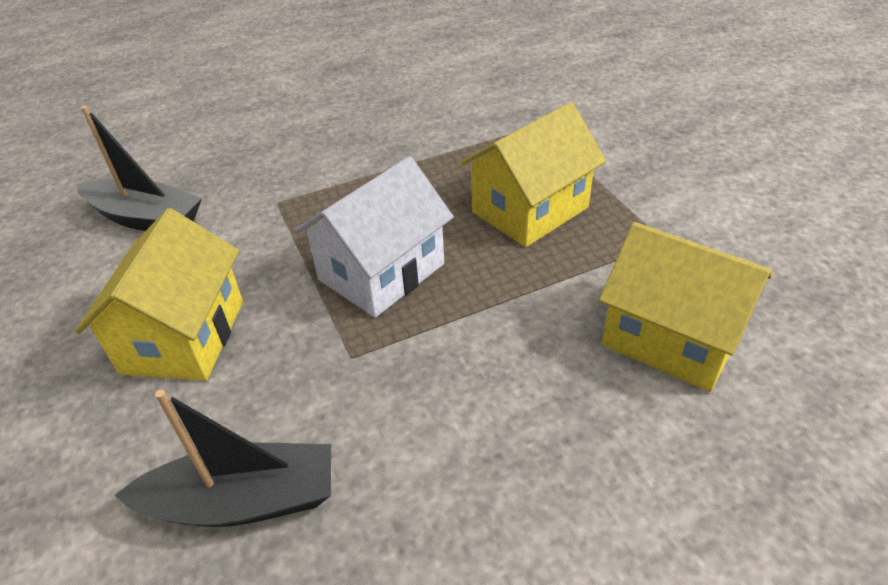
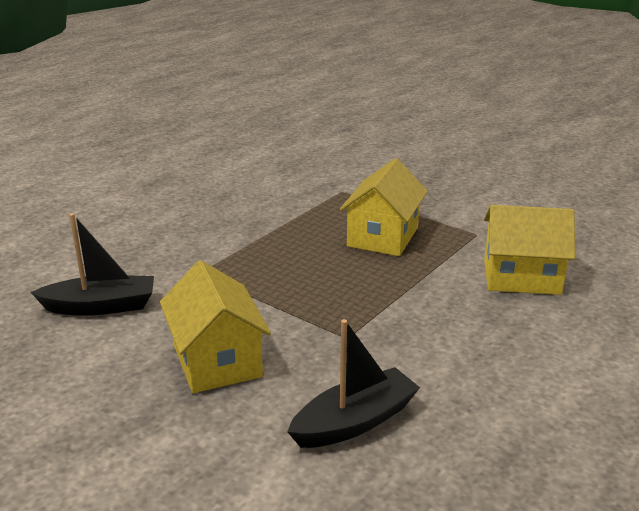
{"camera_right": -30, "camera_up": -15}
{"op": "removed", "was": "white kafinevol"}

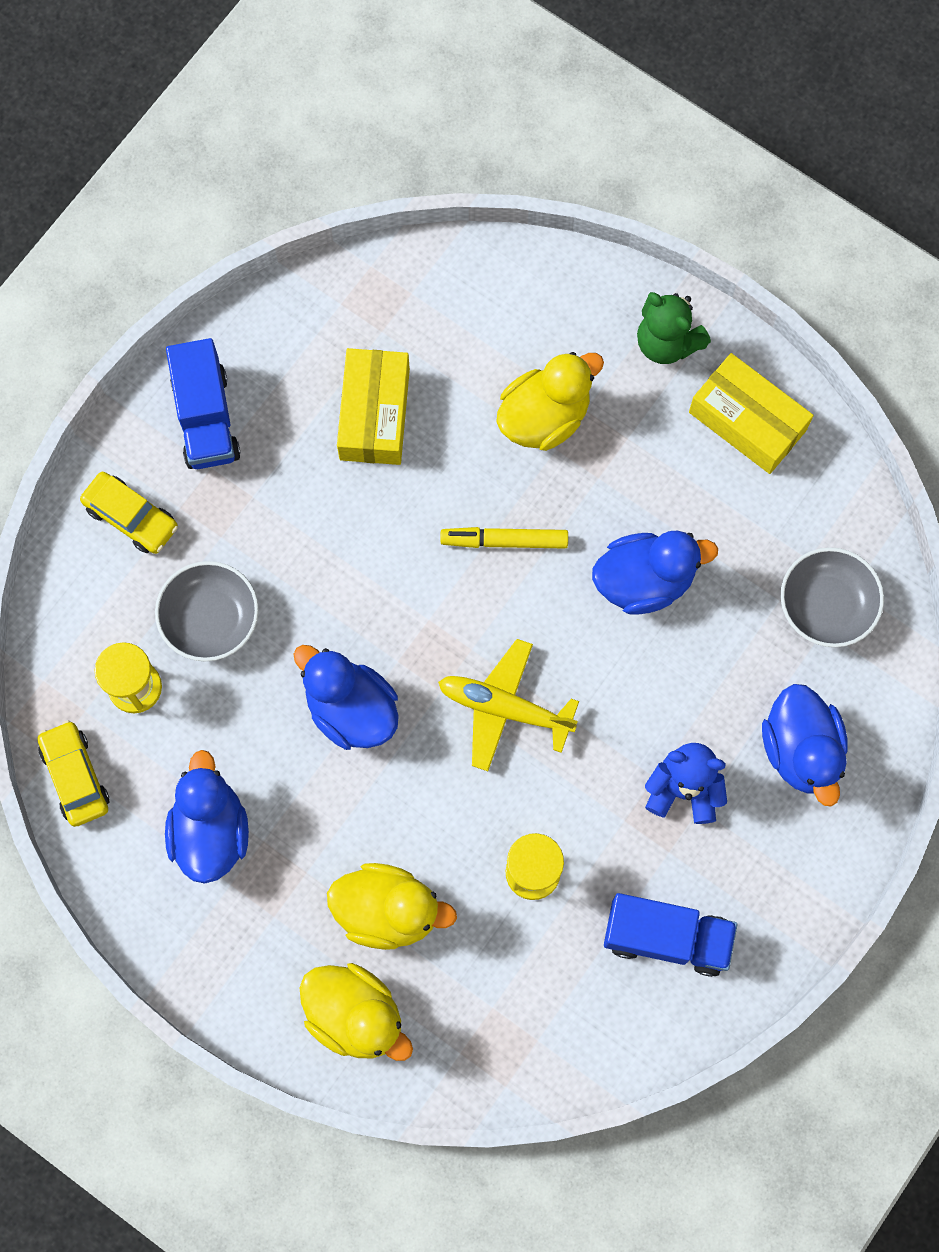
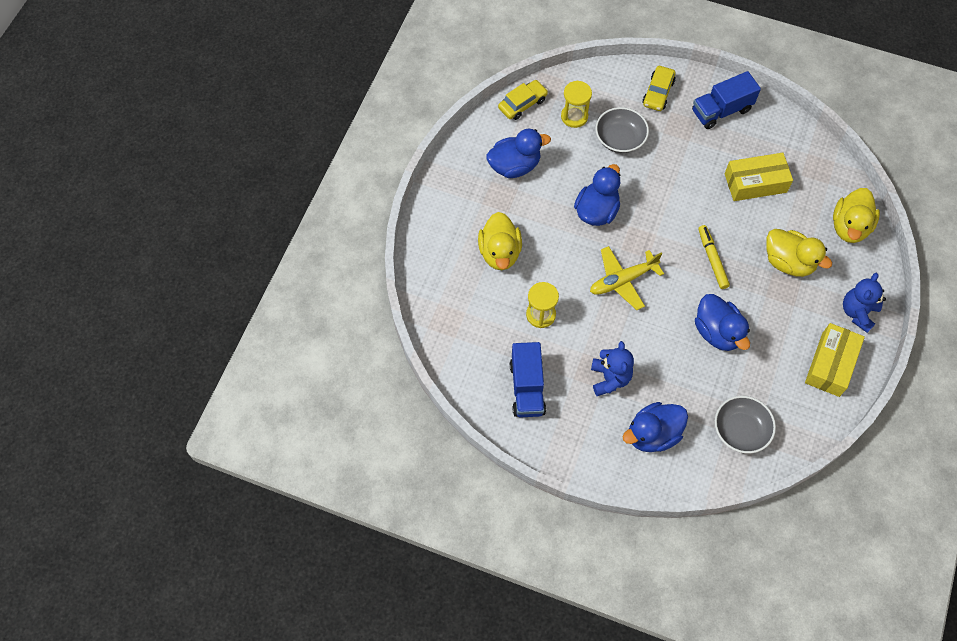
{"camera_right": 75, "camera_up": -10}
{"op": "moved", "was": "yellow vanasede (1st from left in the first image)", "now": "yellow vanasede (3rd from left)"}
{"op": "turned", "was": "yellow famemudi", "clockwise": -120}
{"op": "recoloured", "was": "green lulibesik", "now": "blue lulibesik (2nd from left)"}

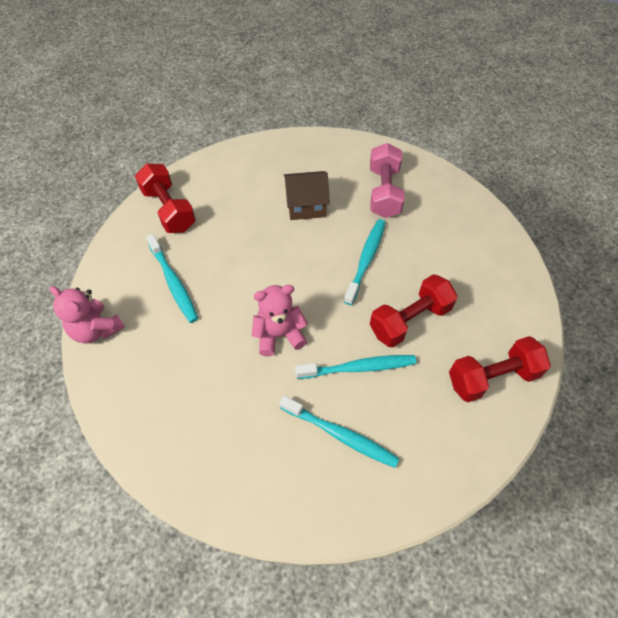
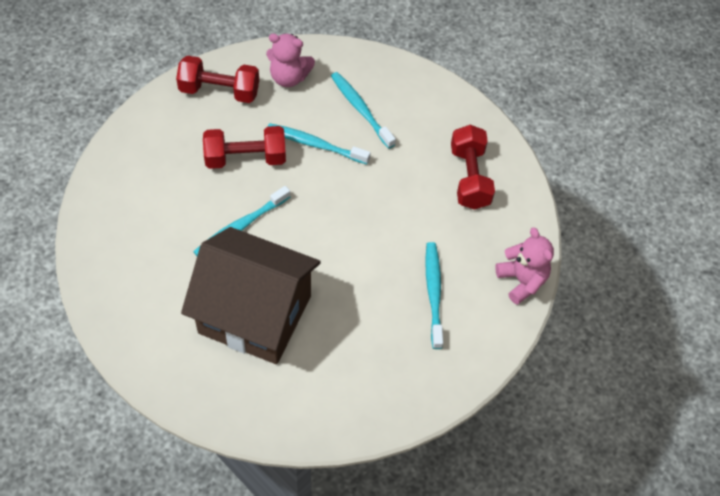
{"camera_right": -155, "camera_up": 0}
{"op": "moved", "was": "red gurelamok (1st from left in the first image)", "now": "red gurelamok (3rd from left)"}
{"op": "moved", "was": "pink lulibesik (2nd from left in the first image)", "now": "pink lulibesik (1st from left)"}
{"op": "resized", "was": "brown kafinevol", "ratio": 2.04}
{"op": "removed", "was": "pink gurelamok"}

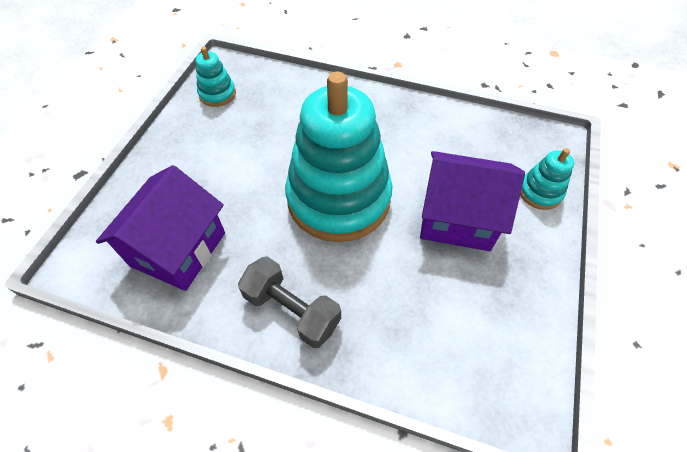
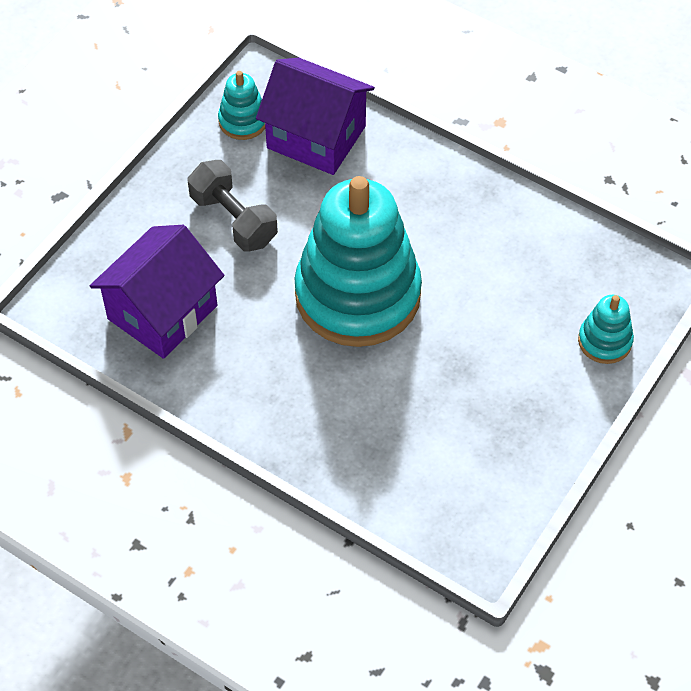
{"camera_right": 15, "camera_up": 0}
{"op": "moved", "was": "grey gurelamok"}
{"op": "moved", "was": "purple kafinevol (2nd from left)"}

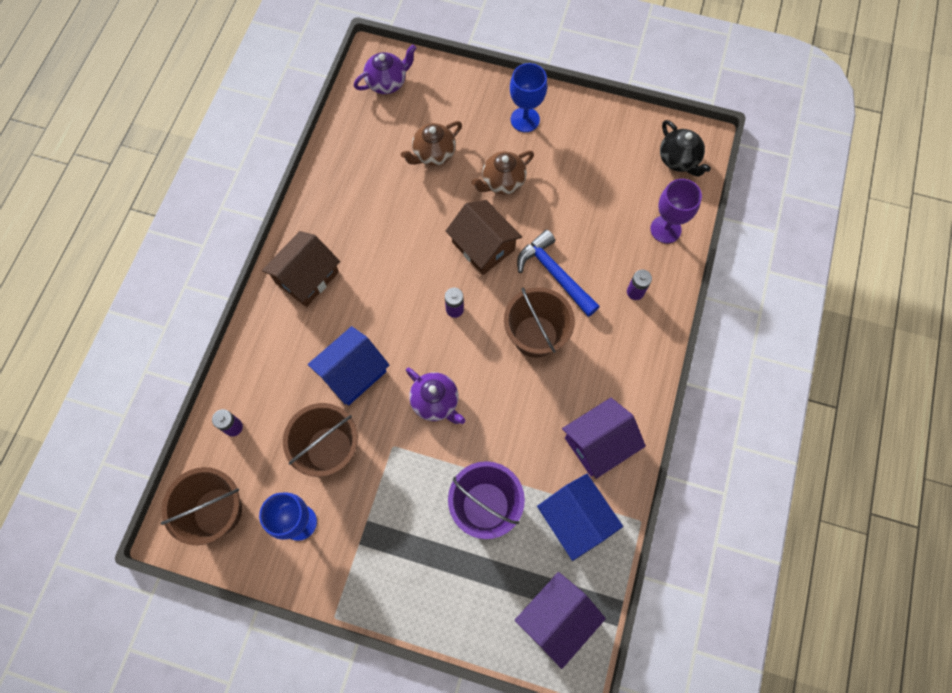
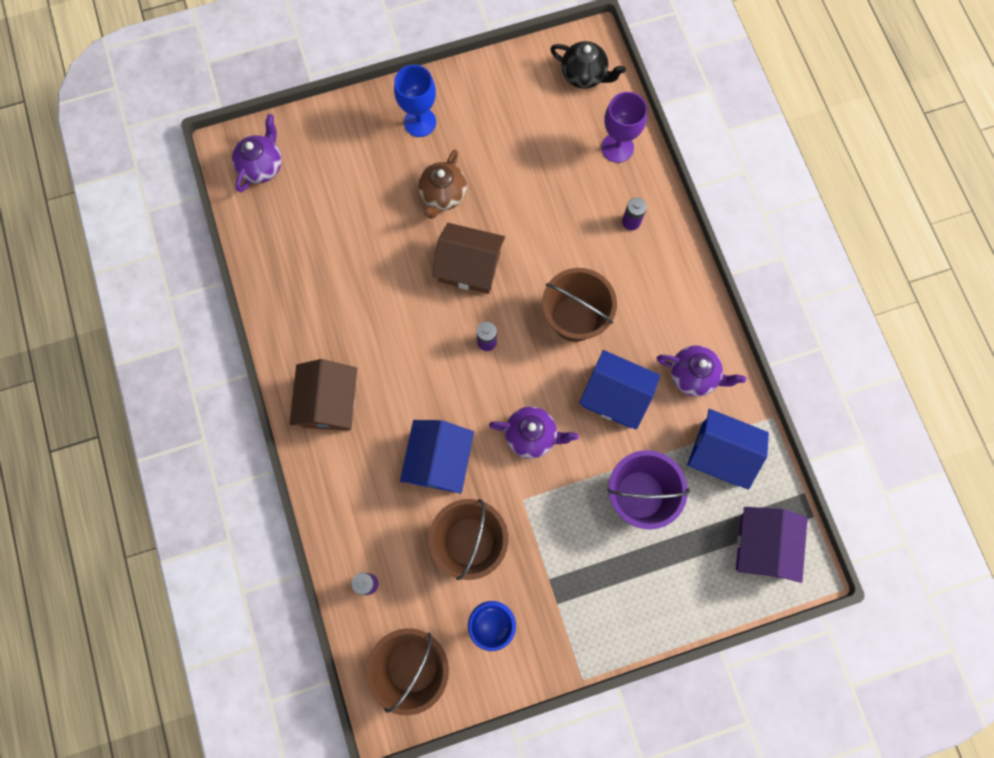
{"camera_right": -35, "camera_up": 5}
{"op": "removed", "was": "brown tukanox (1st from left)"}
{"op": "removed", "was": "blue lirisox"}
{"op": "replaced", "was": "purple kafinevol (2nd from left)", "now": "purple tukanox (3rd from left)"}
{"op": "added", "now": "blue kafinevol (2nd from left)"}

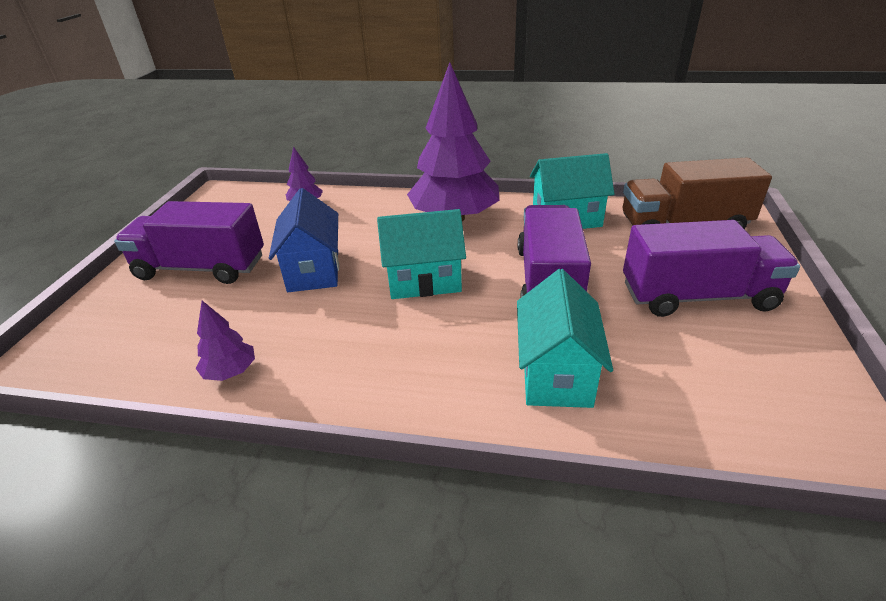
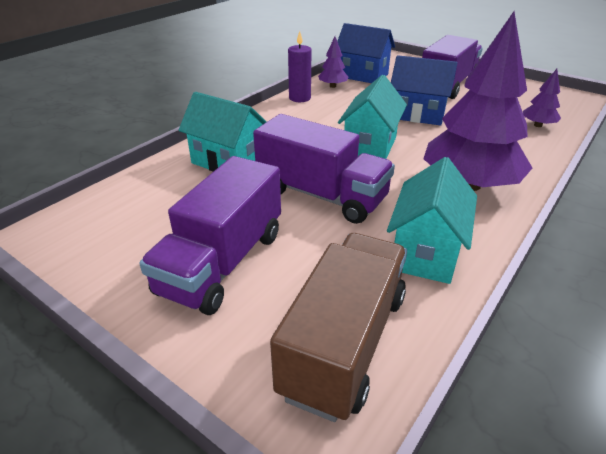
{"camera_right": 115, "camera_up": 0}
{"op": "added", "now": "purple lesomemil"}
{"op": "added", "now": "blue kafinevol (1st from left)"}

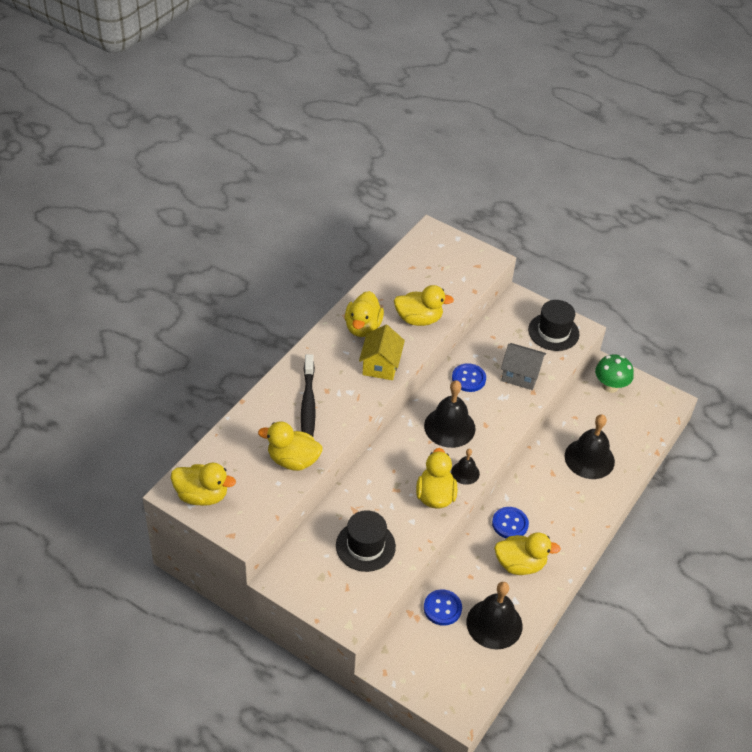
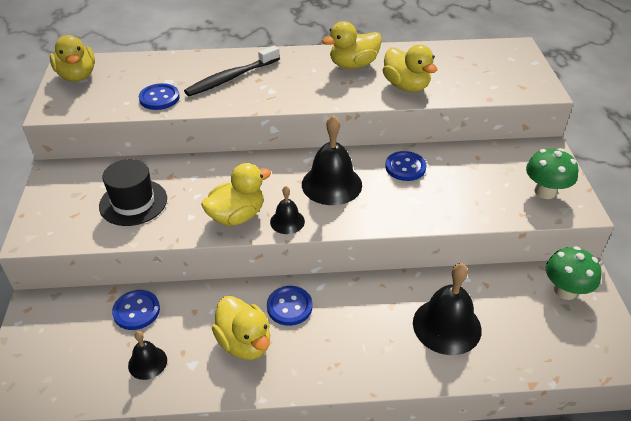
{"camera_right": 55, "camera_up": -5}
{"op": "replaced", "was": "yellow vanasede (2nd from left)", "now": "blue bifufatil (2nd from left)"}
{"op": "removed", "was": "yellow kafinevol"}
{"op": "resized", "was": "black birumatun (3rd from left in the first image)", "ratio": 0.54}
{"op": "removed", "was": "grey kafinevol"}
{"op": "replaced", "was": "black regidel (2nd from left)", "now": "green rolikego (1st from left)"}

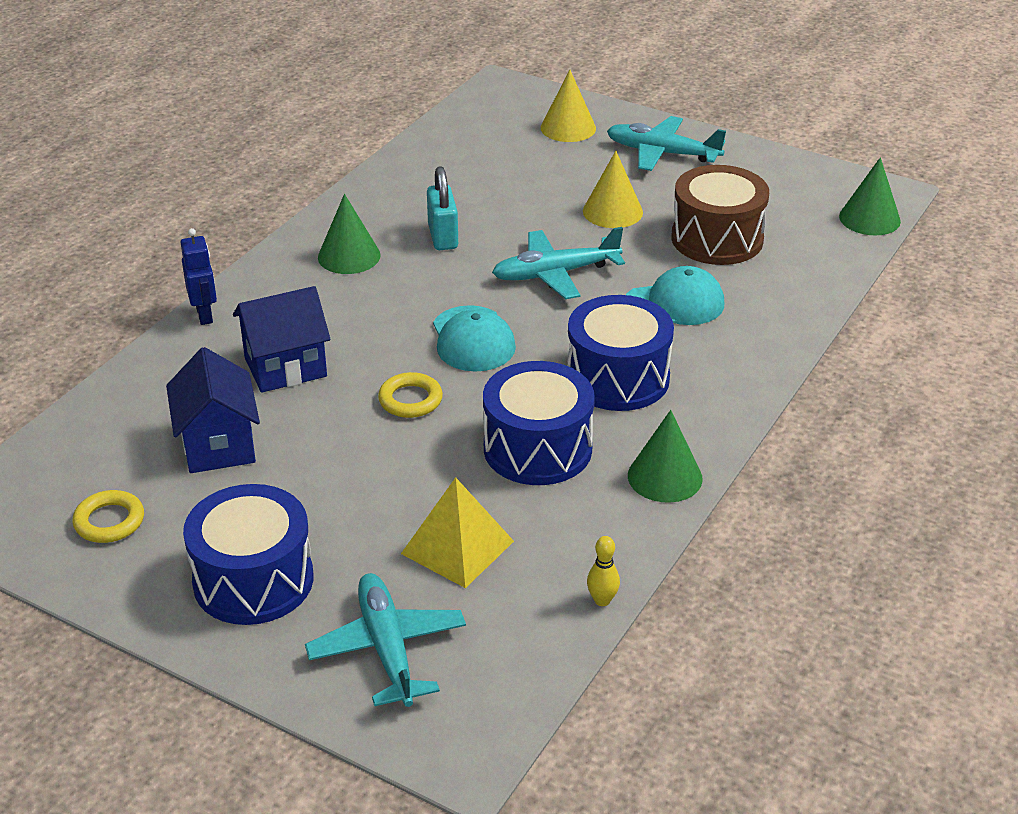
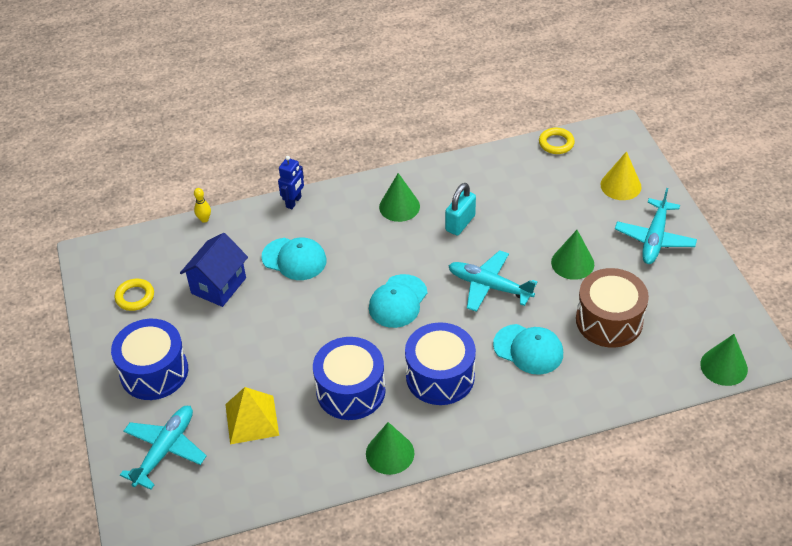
{"camera_right": 45, "camera_up": 10}
{"op": "replaced", "was": "blue kafinevol (2nd from left)", "now": "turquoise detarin (1st from left)"}
{"op": "moved", "was": "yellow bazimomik (2nd from left)"}
{"op": "recoloured", "was": "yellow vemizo (2nd from left)", "now": "green vemizo (3rd from left)"}
{"op": "moved", "was": "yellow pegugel"}
{"op": "turned", "was": "turquoise famemudi (3rd from left)", "clockwise": -135}

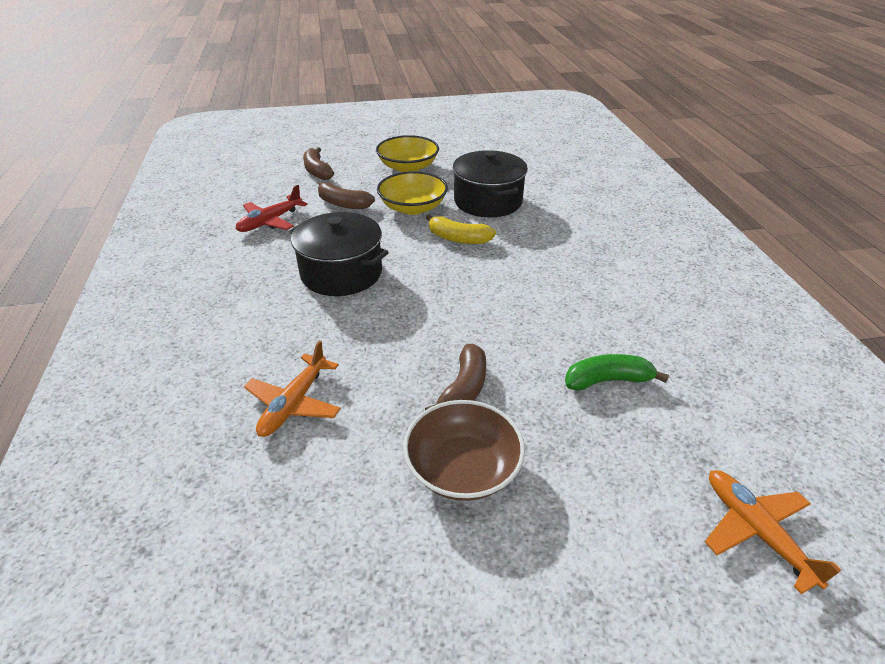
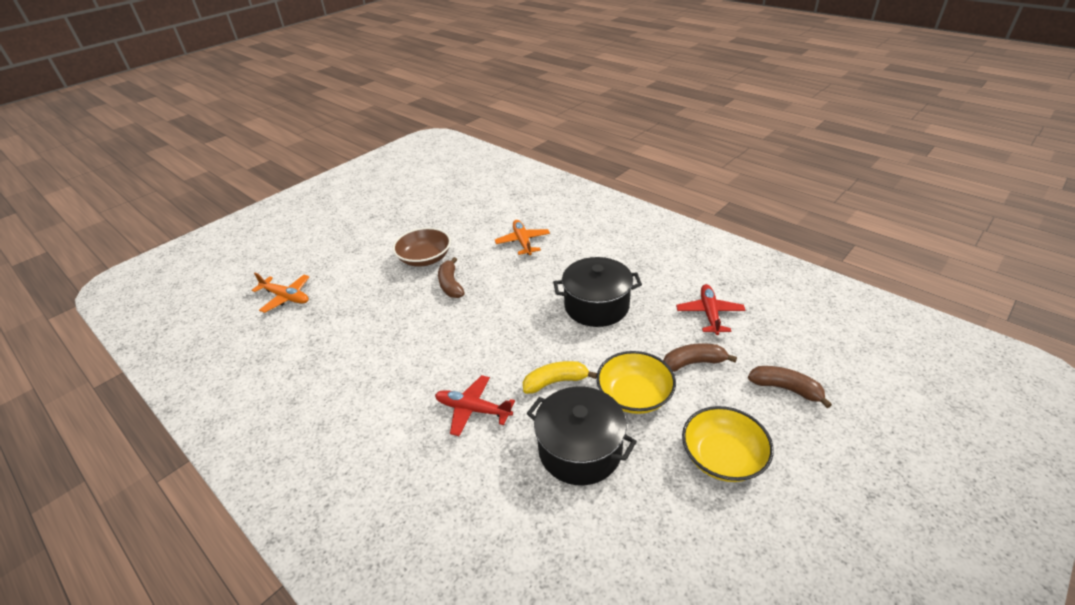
{"camera_right": 145, "camera_up": 0}
{"op": "removed", "was": "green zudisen"}
{"op": "added", "now": "red famemudi (1st from left)"}

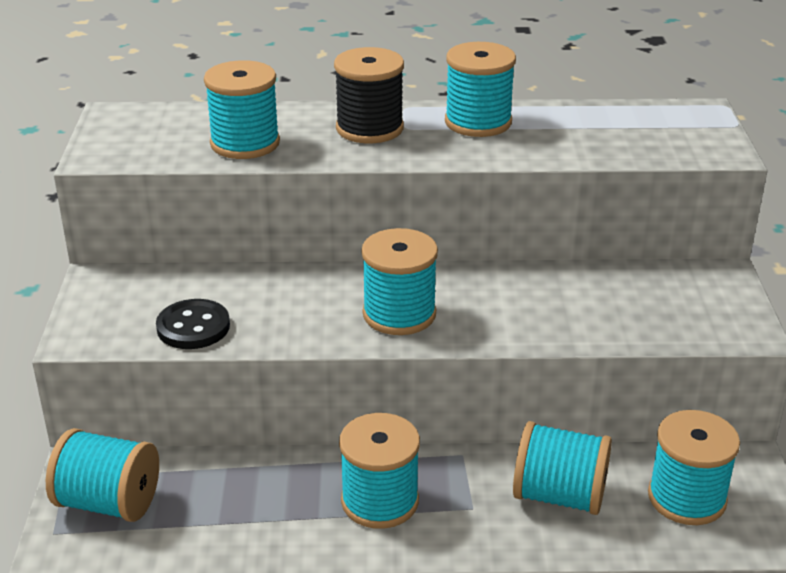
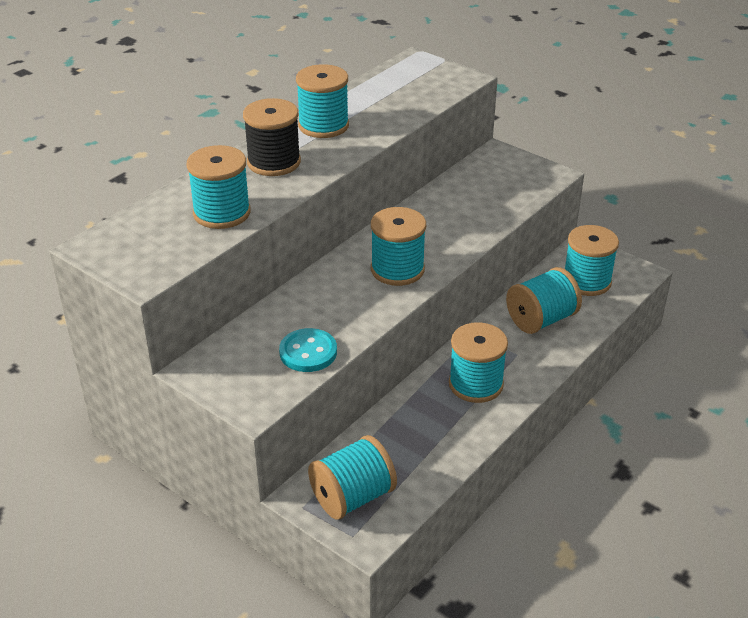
{"camera_right": -50, "camera_up": 5}
{"op": "recoloured", "was": "black bifufatil", "now": "turquoise bifufatil"}

